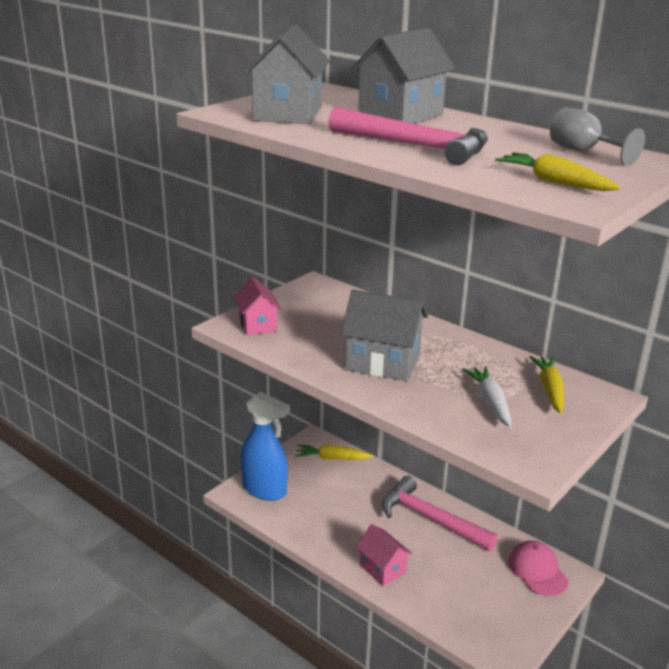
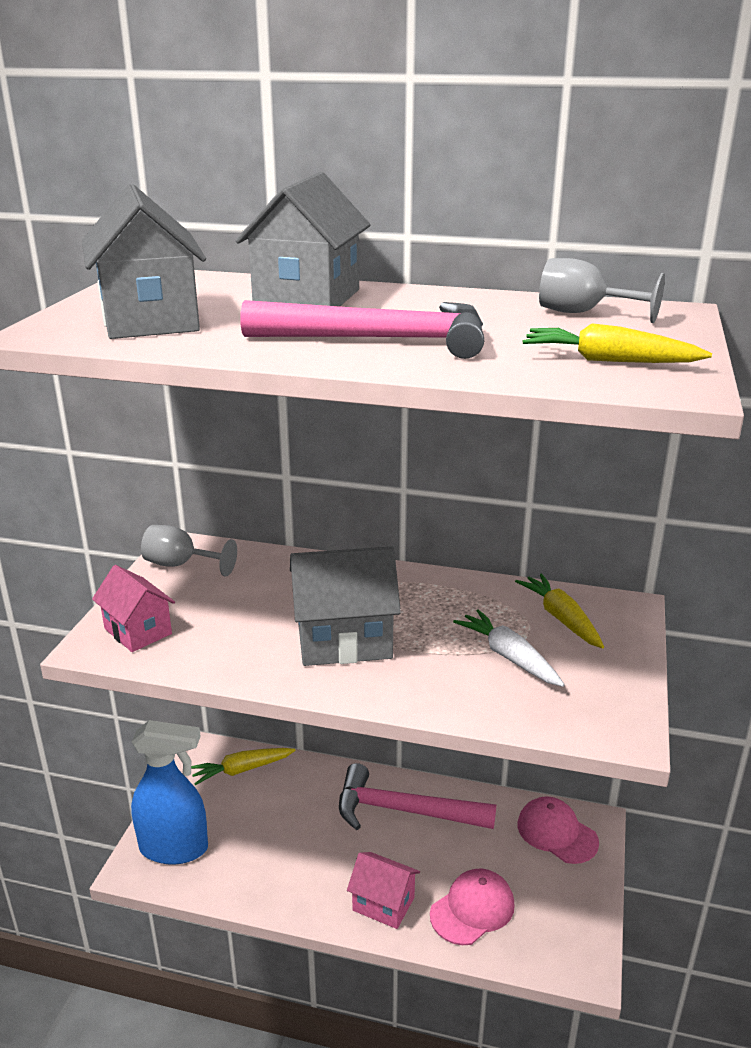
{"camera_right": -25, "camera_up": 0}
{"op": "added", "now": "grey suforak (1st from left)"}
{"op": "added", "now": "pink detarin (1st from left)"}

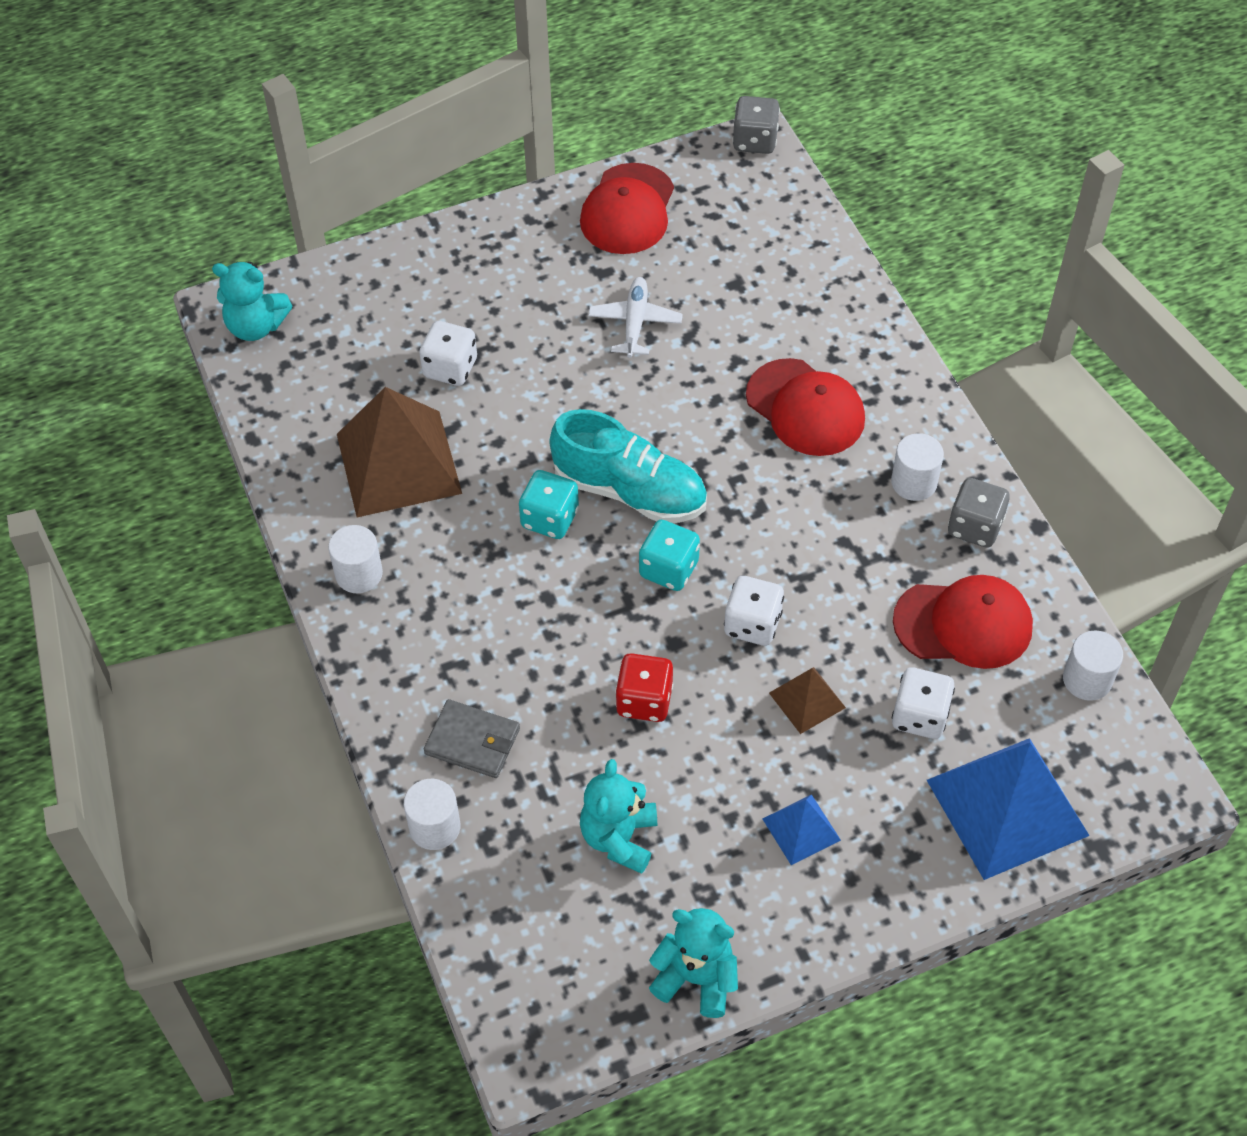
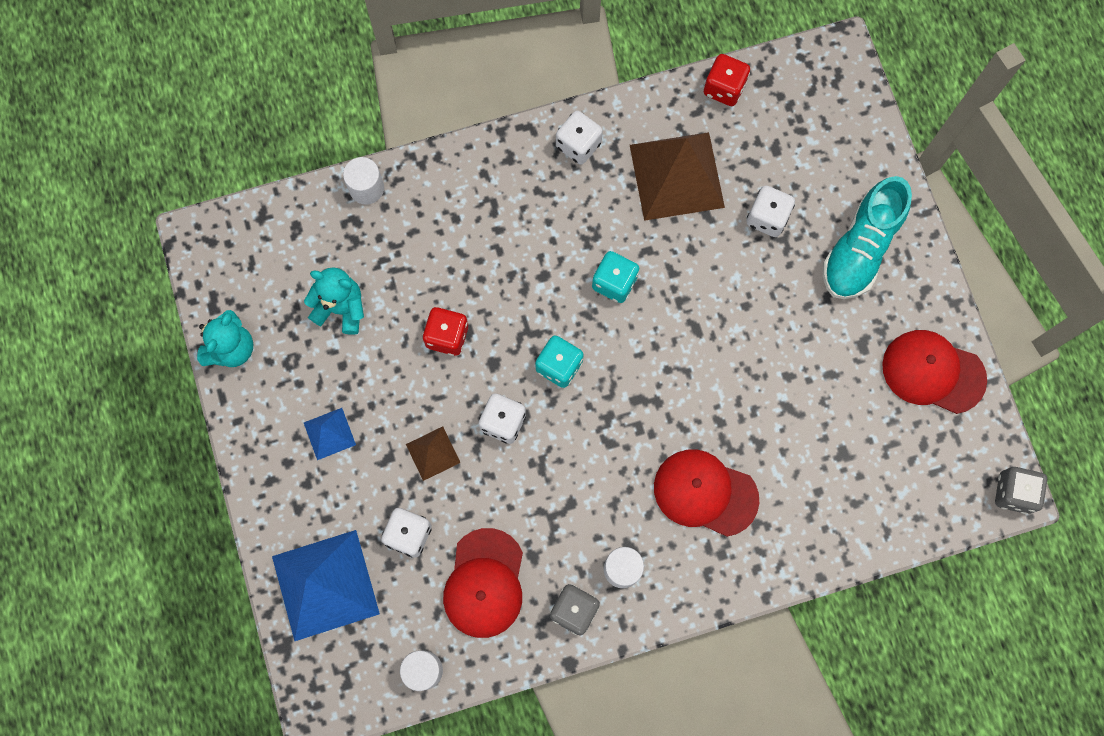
{"camera_right": 95, "camera_up": 20}
{"op": "removed", "was": "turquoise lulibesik (1st from left)"}
{"op": "replaced", "was": "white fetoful (1st from left)", "now": "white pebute (3rd from left)"}
{"op": "removed", "was": "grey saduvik"}
{"op": "moved", "was": "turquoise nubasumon"}
{"op": "removed", "was": "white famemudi"}
{"op": "turned", "was": "red detarin (2nd from left)", "clockwise": 60}
{"op": "added", "now": "red pebute (2nd from left)"}

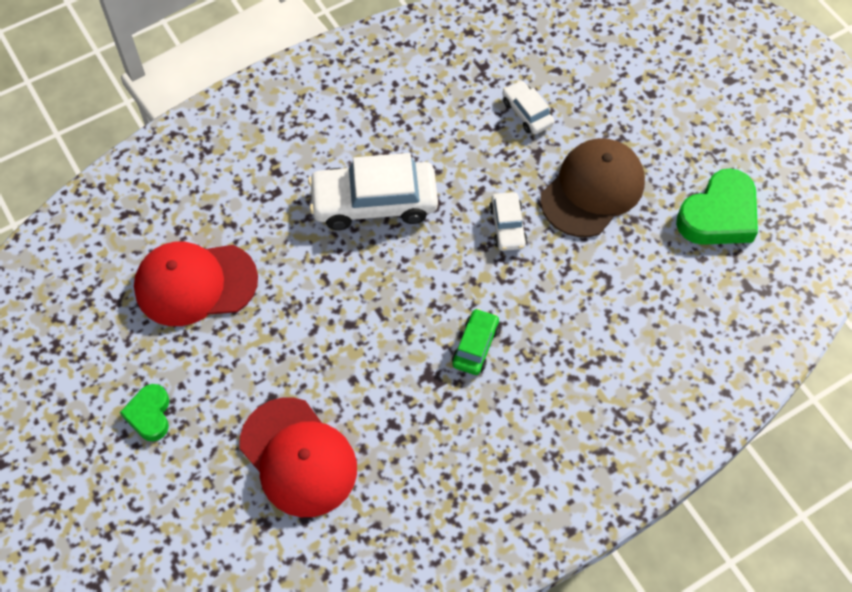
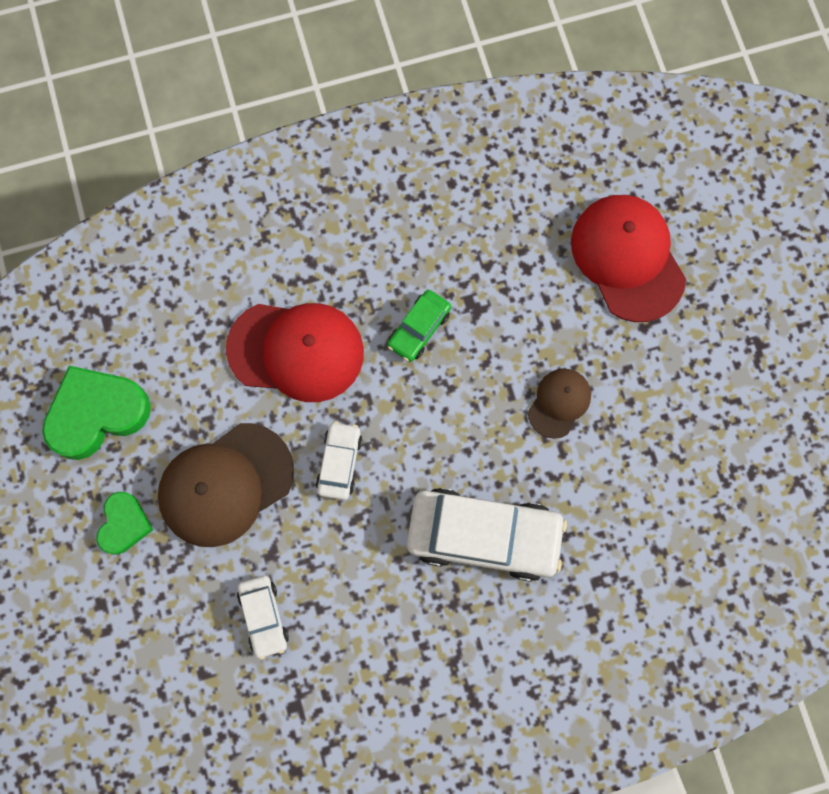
{"camera_right": -165, "camera_up": 15}
{"op": "moved", "was": "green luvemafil (1st from left in the first image)", "now": "green luvemafil (2nd from left)"}
{"op": "moved", "was": "red detarin (1st from left)"}
{"op": "added", "now": "brown detarin (2nd from left)"}

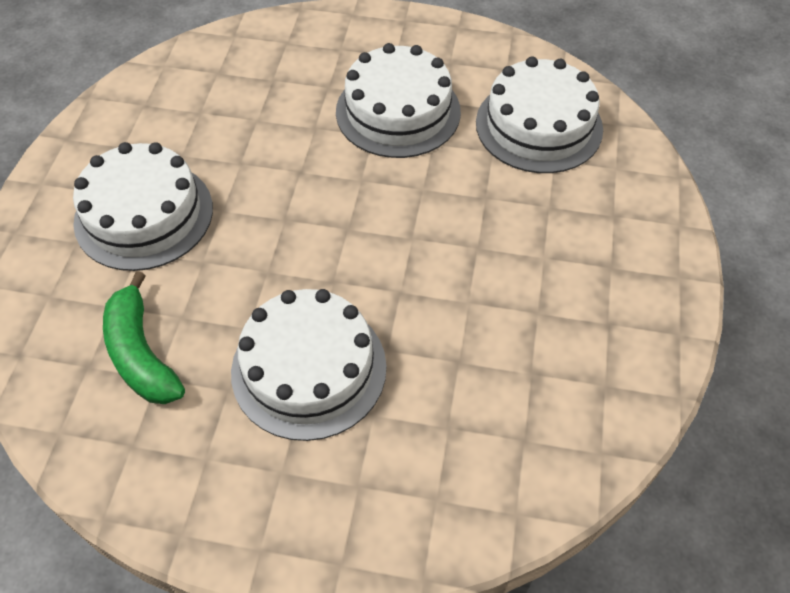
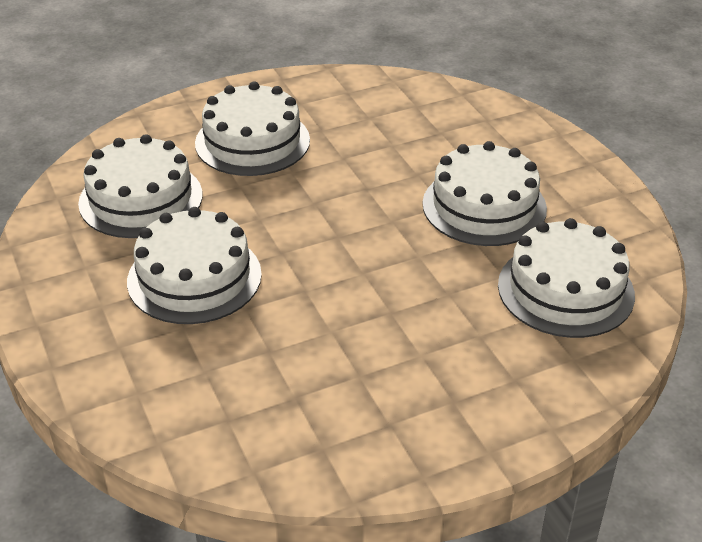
{"camera_right": 55, "camera_up": -15}
{"op": "replaced", "was": "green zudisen", "now": "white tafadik (1st from left)"}

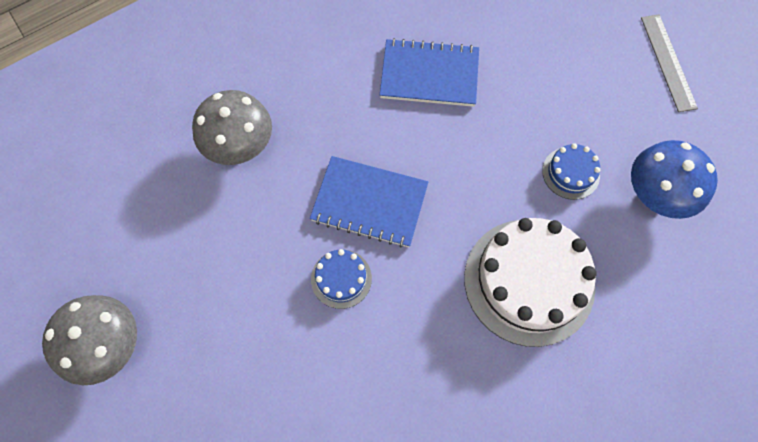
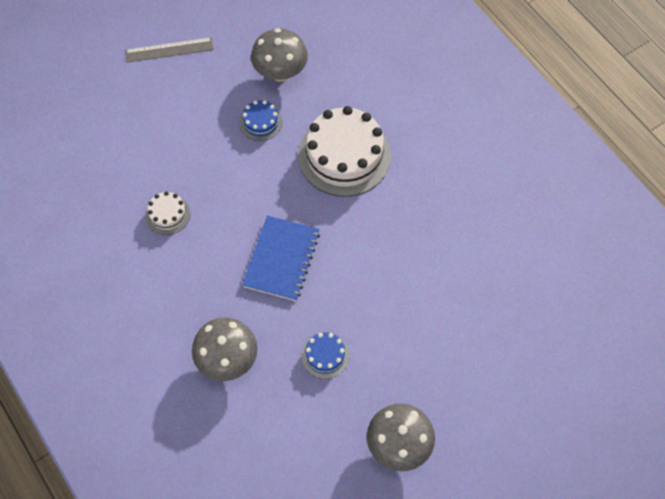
{"camera_right": -90, "camera_up": -5}
{"op": "moved", "was": "blue tafadik (1st from left in the first image)", "now": "blue tafadik (2nd from left)"}
{"op": "replaced", "was": "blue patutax (2nd from left)", "now": "white tafadik (1st from left)"}
{"op": "recoloured", "was": "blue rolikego", "now": "grey rolikego (2nd from left)"}

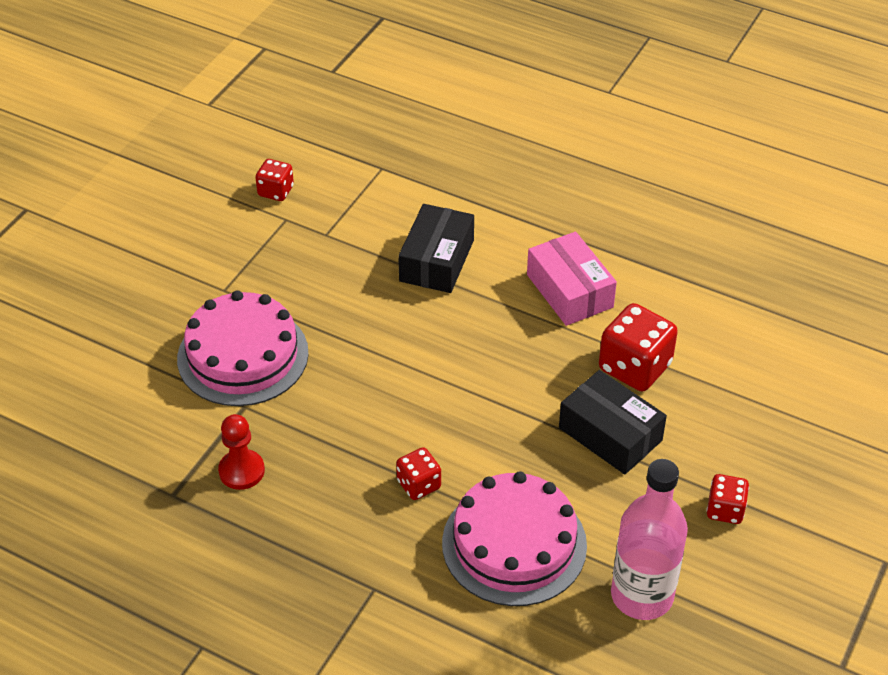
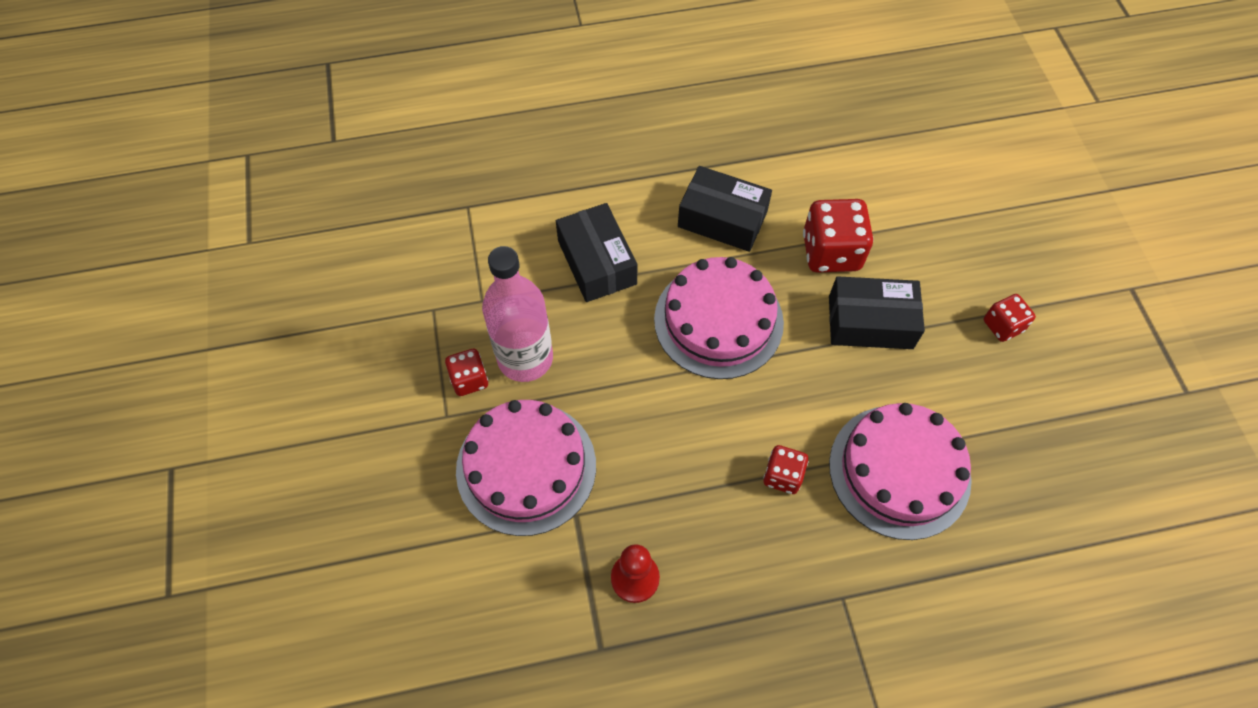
{"camera_right": -40, "camera_up": 15}
{"op": "moved", "was": "red pebute (1st from left)"}
{"op": "recoloured", "was": "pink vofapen", "now": "black vofapen (2nd from left)"}
{"op": "moved", "was": "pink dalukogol"}
{"op": "added", "now": "pink tafadik (2nd from left)"}

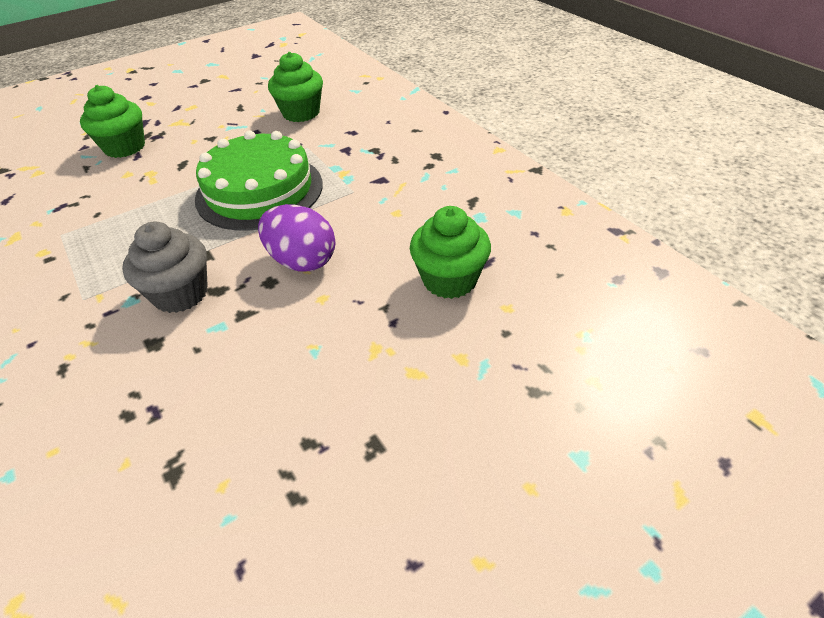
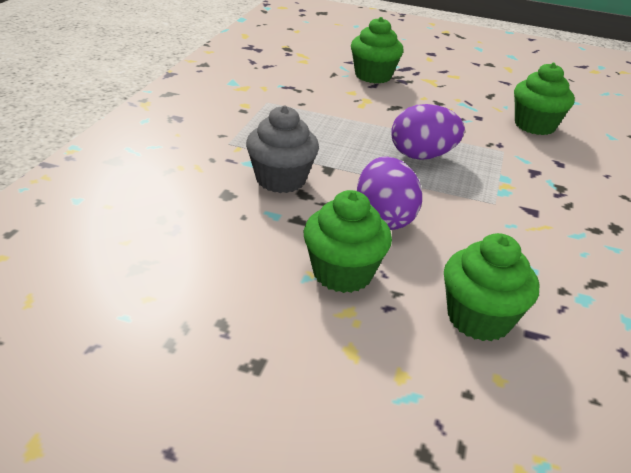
{"camera_right": 45, "camera_up": -10}
{"op": "replaced", "was": "green tafadik", "now": "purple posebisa (2nd from left)"}
{"op": "added", "now": "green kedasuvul (1st from left)"}

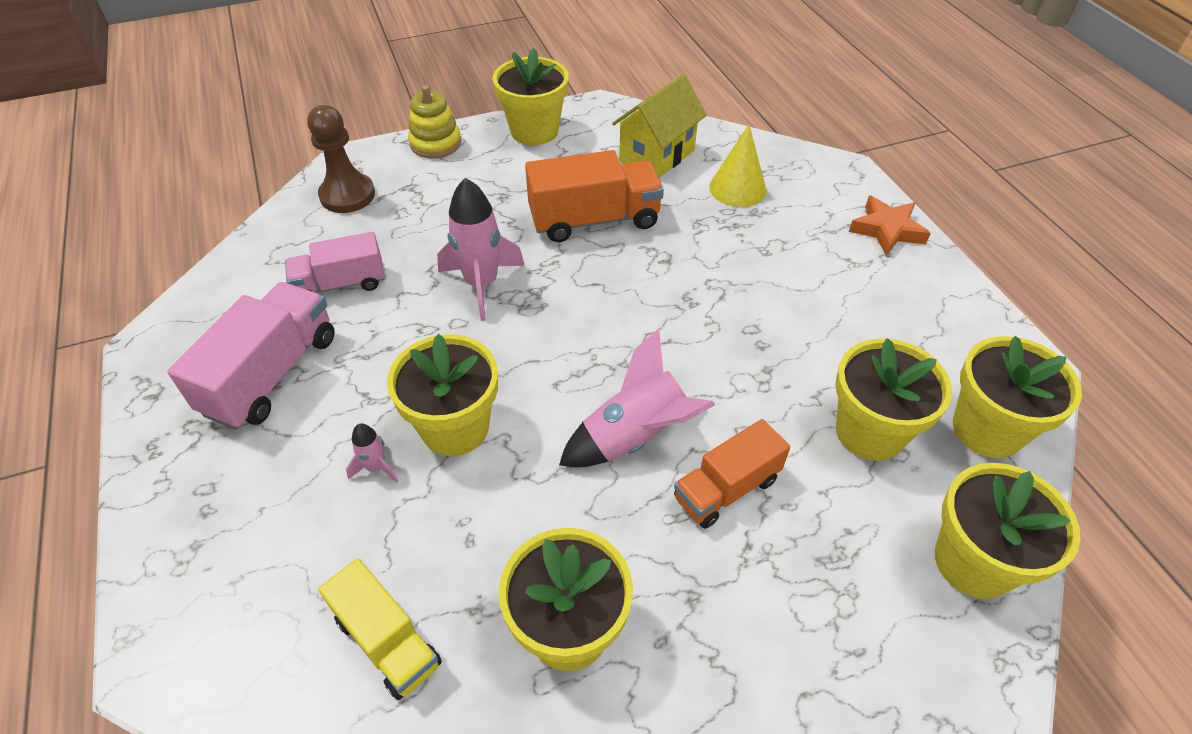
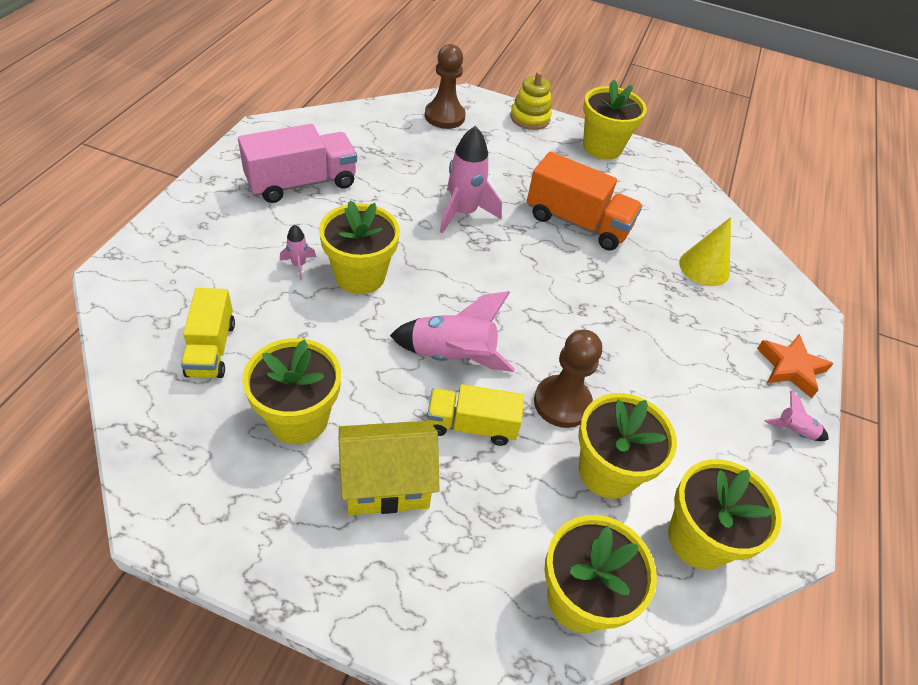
{"camera_right": 35, "camera_up": 0}
{"op": "removed", "was": "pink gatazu (2nd from left)"}
{"op": "moved", "was": "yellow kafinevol"}
{"op": "recoloured", "was": "orange gatazu (2nd from left)", "now": "yellow gatazu (2nd from left)"}
{"op": "added", "now": "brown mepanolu (2nd from left)"}
{"op": "added", "now": "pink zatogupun (4th from left)"}

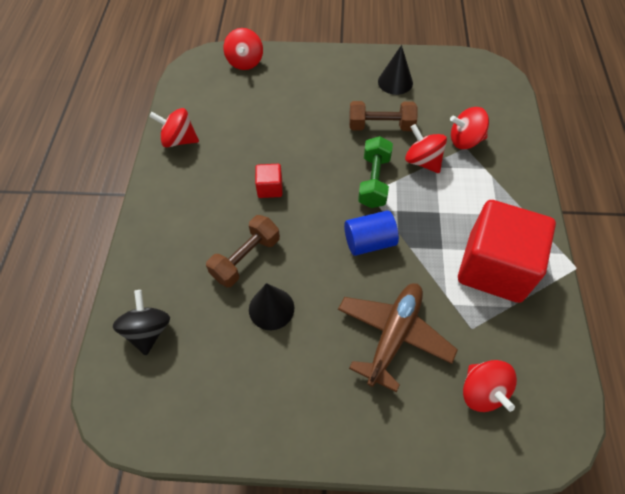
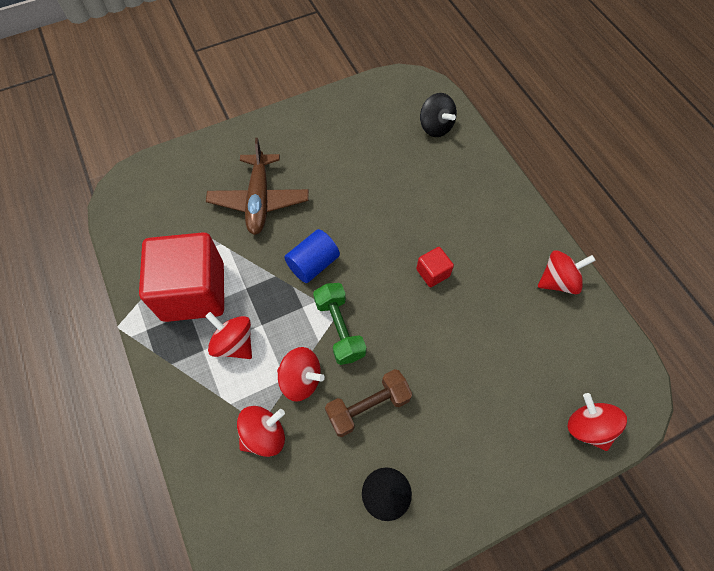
{"camera_right": 150, "camera_up": 5}
{"op": "removed", "was": "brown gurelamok (1st from left)"}
{"op": "removed", "was": "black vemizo (1st from left)"}
{"op": "moved", "was": "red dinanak (5th from left in the first image)", "now": "red dinanak (1st from left)"}

